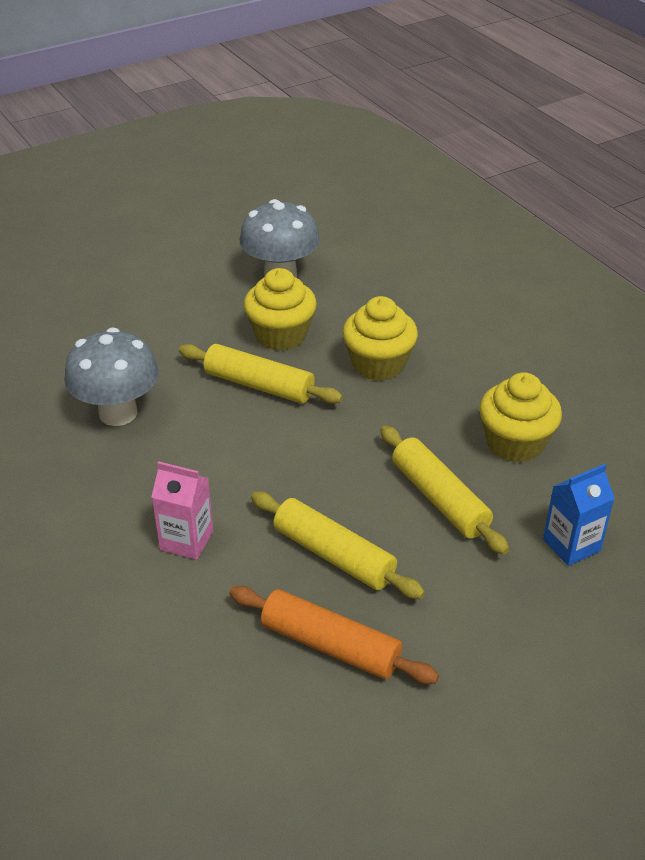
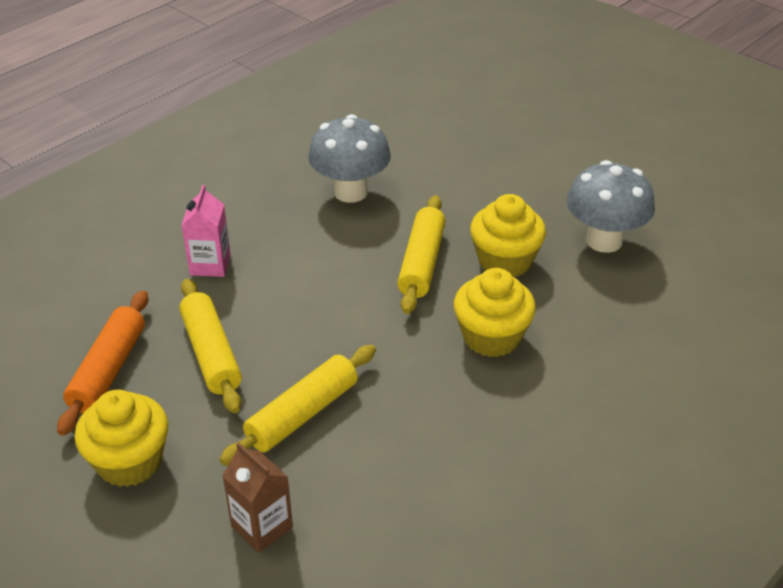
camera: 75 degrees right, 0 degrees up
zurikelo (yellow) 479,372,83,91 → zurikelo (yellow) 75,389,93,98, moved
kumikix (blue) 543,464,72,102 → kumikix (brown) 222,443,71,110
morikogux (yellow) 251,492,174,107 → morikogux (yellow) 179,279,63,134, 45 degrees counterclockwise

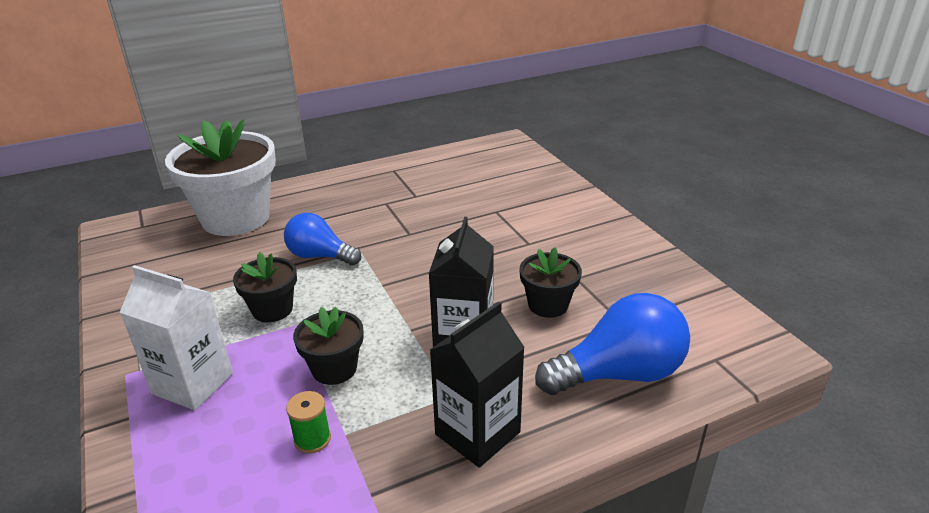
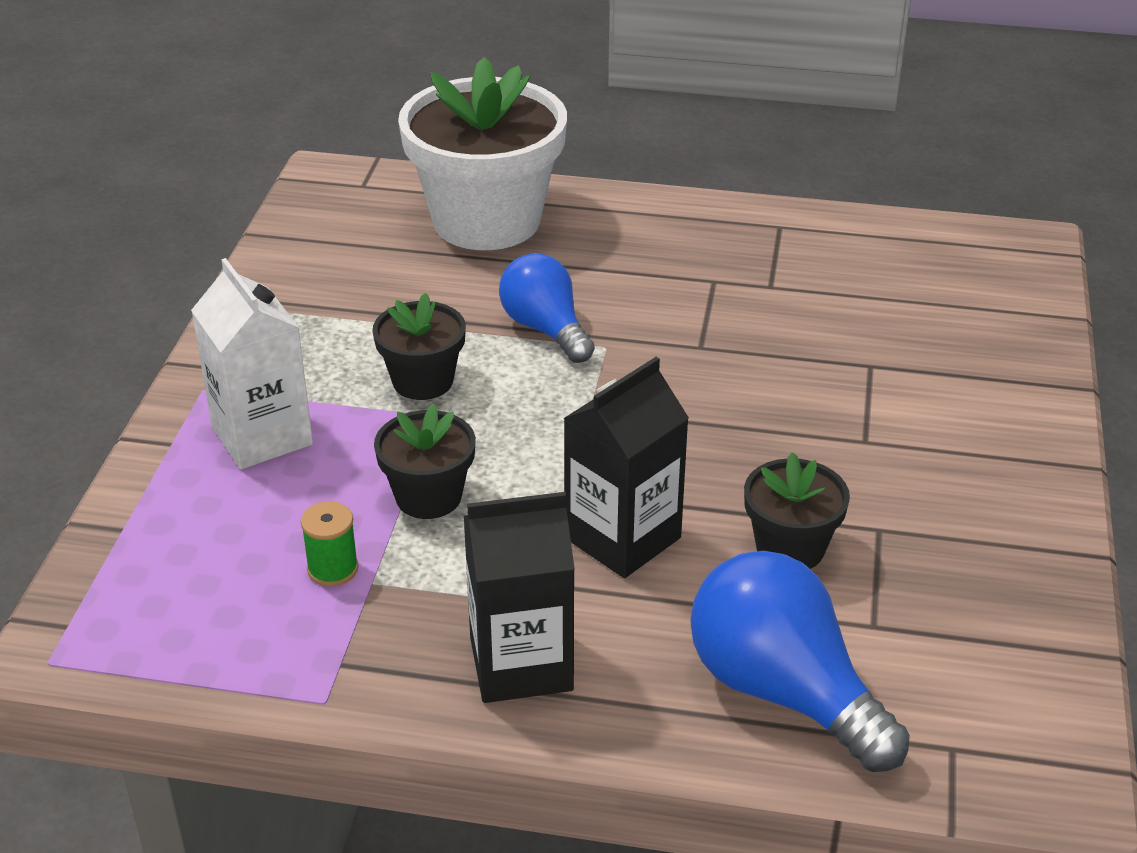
camera: 35 degrees right, 5 degrees up
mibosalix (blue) 535,293,155,102 → mibosalix (blue) 690,551,220,221, 150 degrees counterclockwise

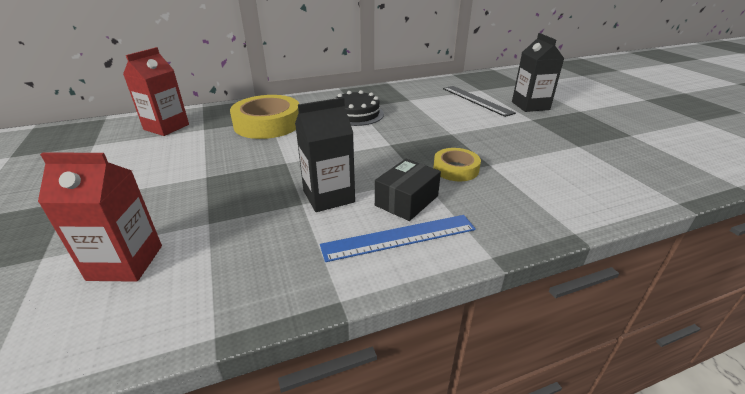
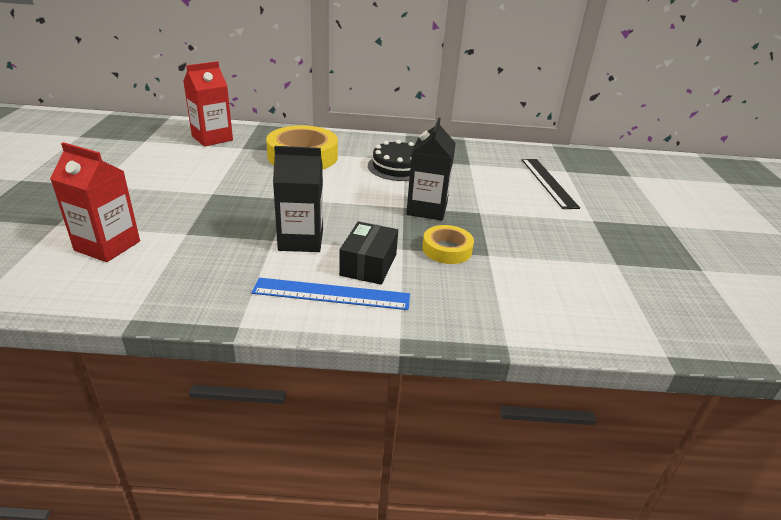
camera: 20 degrees right, 0 degrees up
kumikix (black) 512,33,52,79 → kumikix (black) 406,118,50,103, moved
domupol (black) 375,159,66,62 → domupol (black) 339,221,59,64, 45 degrees counterclockwise

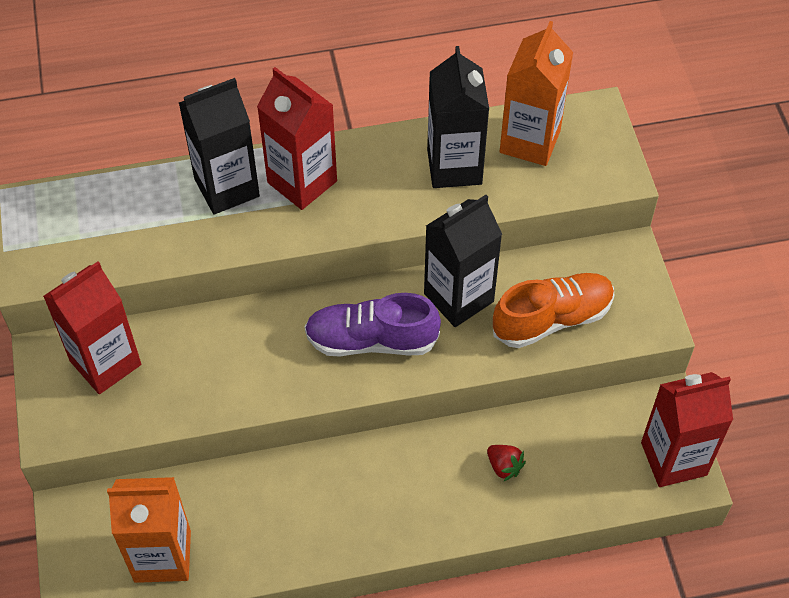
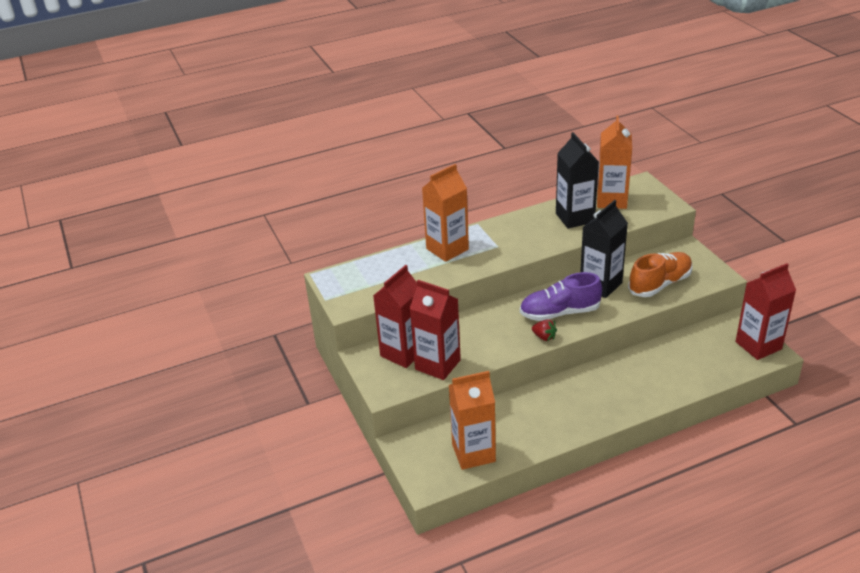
camera: 10 degrees left, 20 degrees down
kumikix (red) 257,67,80,143 → kumikix (red) 409,280,52,100, moved
kumikix (black) 179,78,81,137 → kumikix (orange) 422,164,47,98
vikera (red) 487,445,39,36 → vikera (red) 532,319,25,22, moved

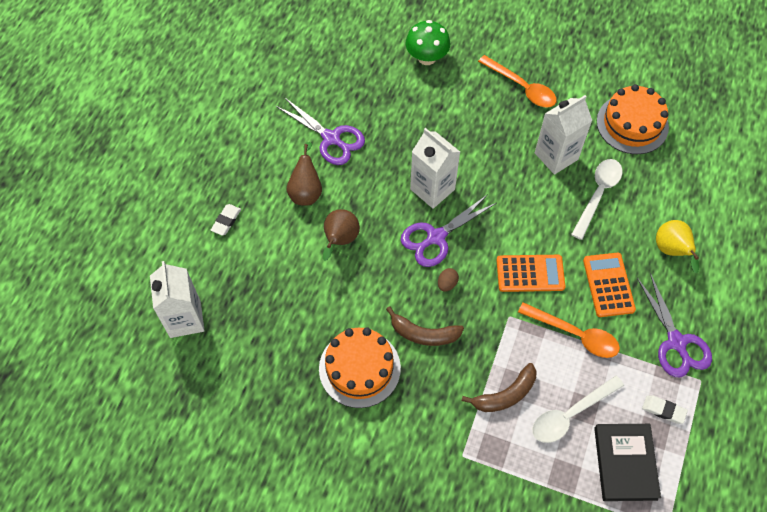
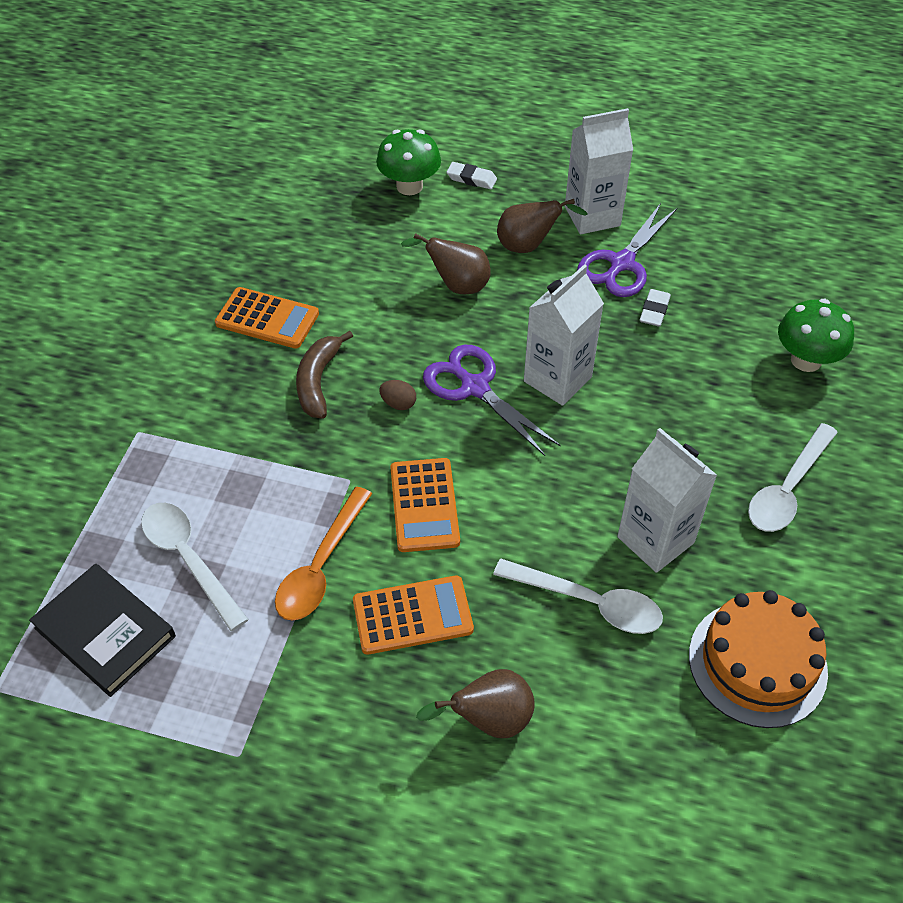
camera: 85 degrees right, 10 degrees down
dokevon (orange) 478,55,79,53 → dokevon (white) 748,423,90,109
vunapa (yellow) 656,220,43,54 → vunapa (brown) 416,669,119,69
kumikix (white) 150,261,55,77 → kumikix (white) 565,108,68,126, moved
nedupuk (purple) 637,273,75,105 → -
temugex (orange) 319,327,82,81 → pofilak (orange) 215,287,104,62
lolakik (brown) 462,363,74,49 → -
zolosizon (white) 642,395,46,29 → zolosizon (white) 640,289,31,38, moved
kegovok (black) 594,424,67,77 → kegovok (black) 29,564,147,133, 45 degrees clockwise
- → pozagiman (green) 376,129,65,66

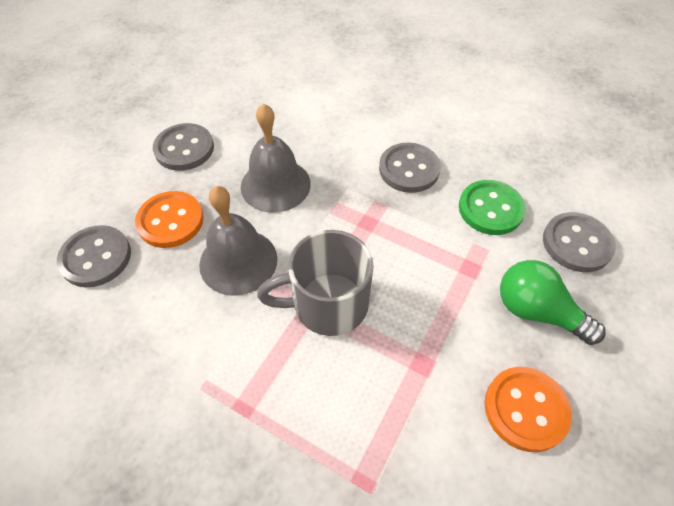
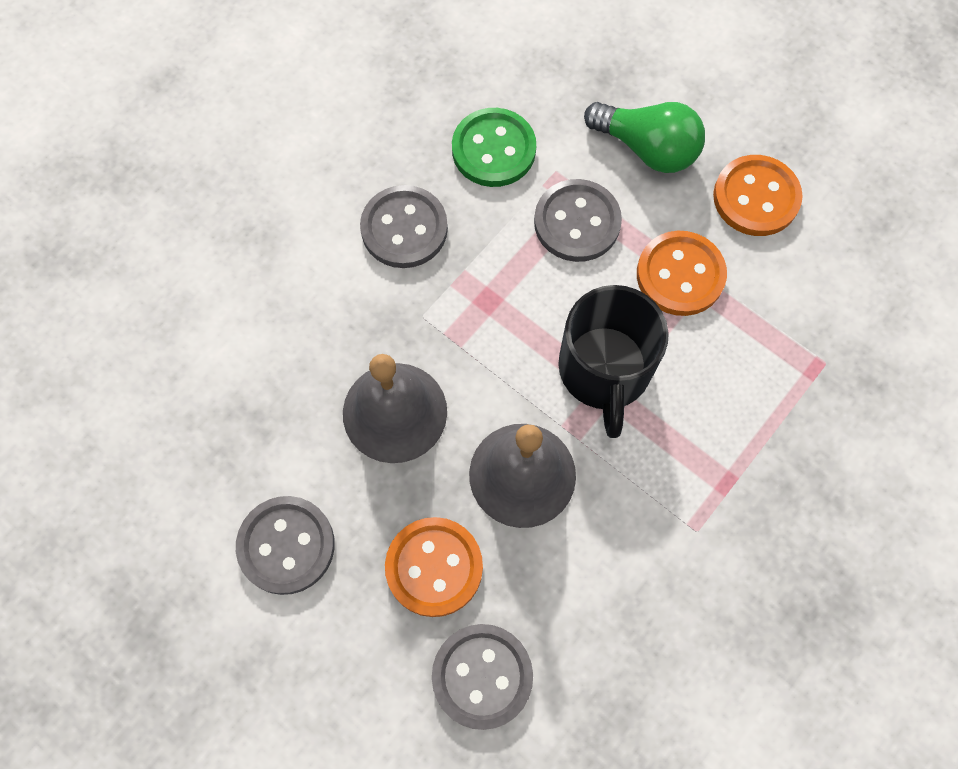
camera: 80 degrees left, 15 degrees up
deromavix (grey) 543,212,73,60 → deromavix (grey) 534,179,88,83, moved
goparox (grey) 257,230,117,106 → goparox (black) 558,285,111,153
mibosalix (green) 500,260,105,85 → mibosalix (green) 584,102,121,71, 105 degrees counterclockwise
- → deromavix (orange) 637,231,90,85

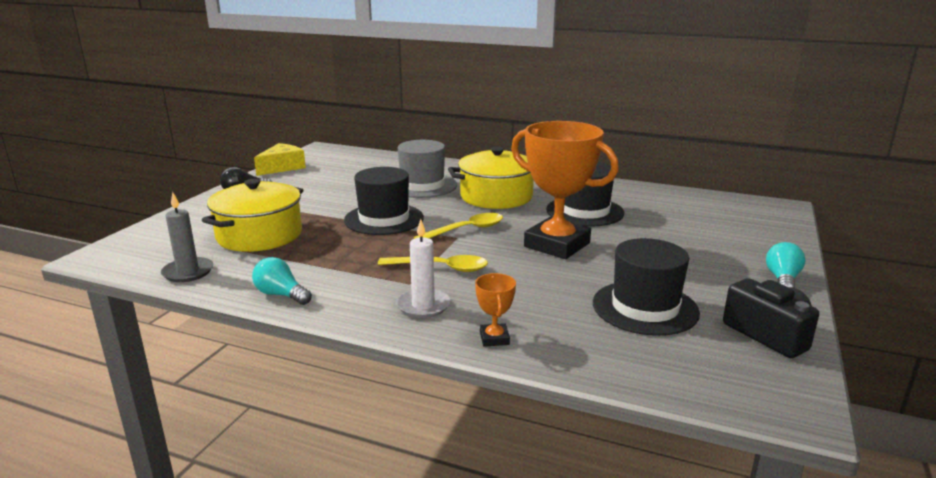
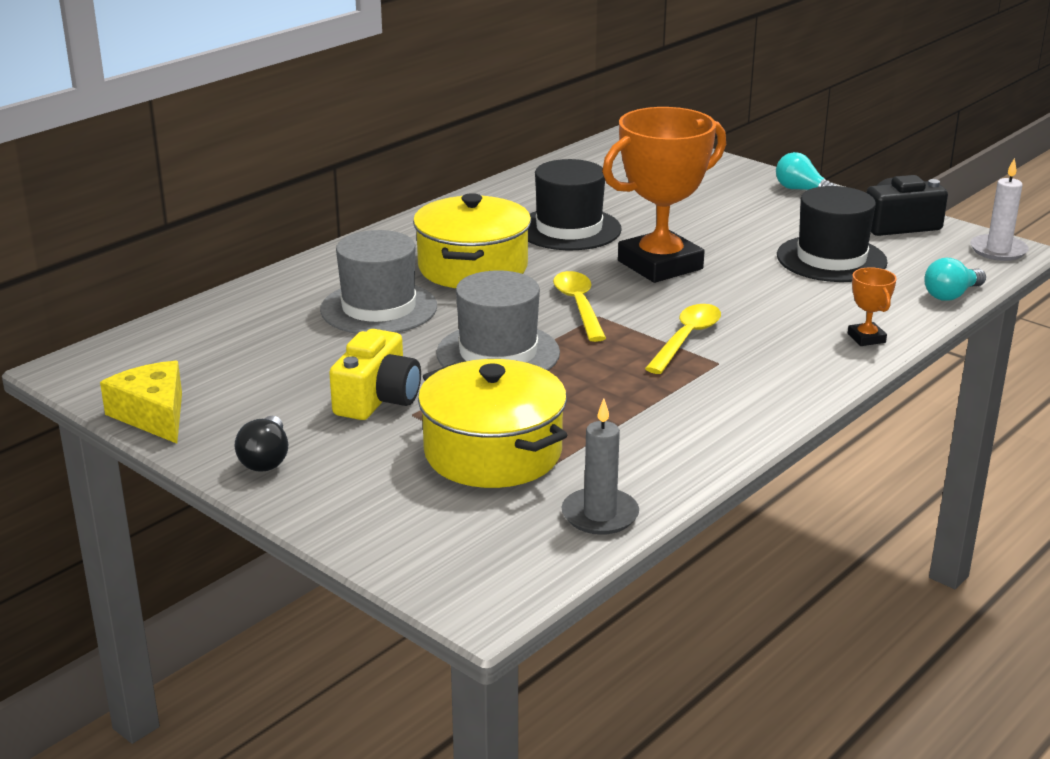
camera: 70 degrees left, 5 degrees up
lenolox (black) 344,167,80,68 → lenolox (grey) 436,270,124,101
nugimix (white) 396,219,54,99 → nugimix (white) 970,158,59,103, moved
mibosalix (turquoise) 252,257,60,48 → mibosalix (turquoise) 924,258,62,43, moved
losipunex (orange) 475,273,41,74 → losipunex (orange) 848,267,49,79, 60 degrees clockwise
- → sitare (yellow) 329,329,92,91

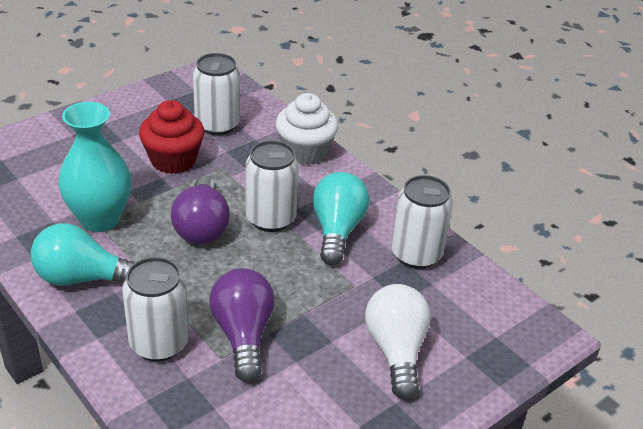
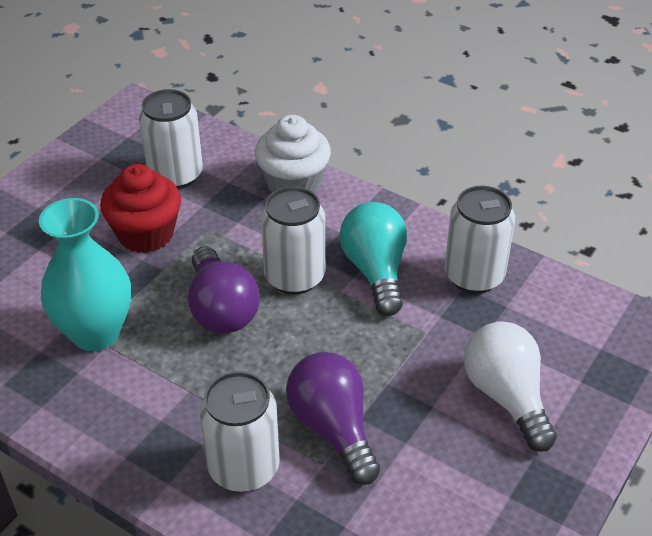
camera: 15 degrees left, 5 degrees up
mibosalix (turquoise) 31,223,104,63 → -

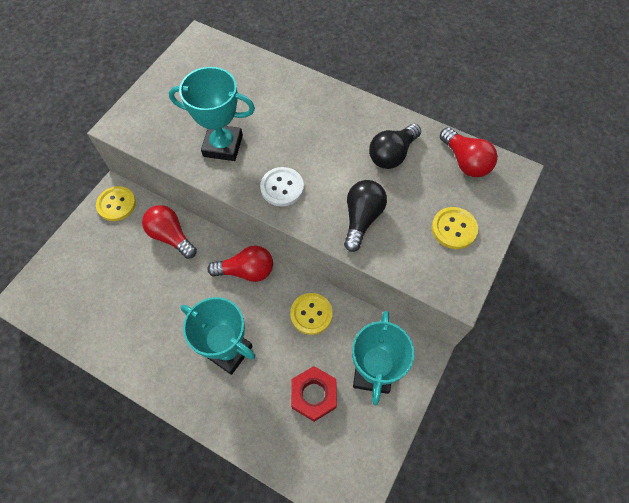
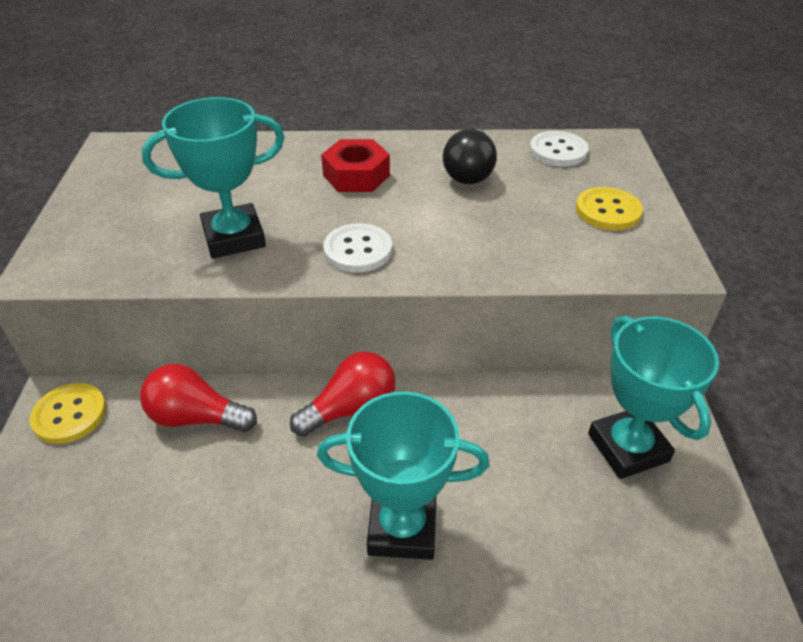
camera: 30 degrees left, 20 degrees down
mibosalix (red) 440,127,58,50 → deromavix (white) 530,131,58,36
mibosalix (black) 344,180,43,72 → -
deromavix (yellow) 290,293,43,42 → -
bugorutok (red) 291,366,46,56 → bugorutok (red) 321,139,69,53, moved

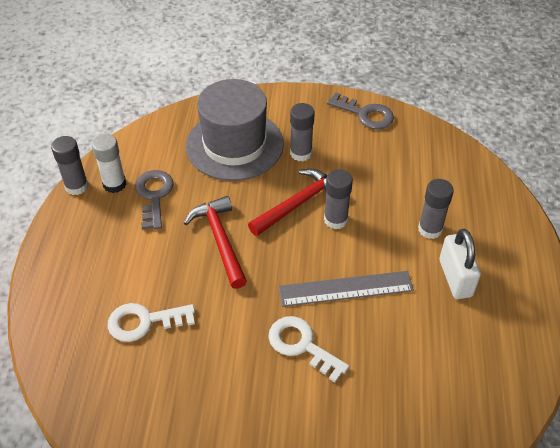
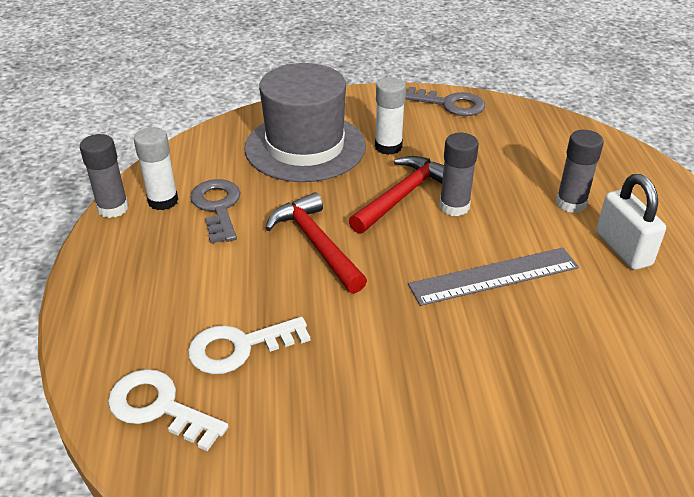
camera: 10 degrees left, 10 degrees down
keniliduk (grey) 290,103,25,58 → keniliduk (white) 375,77,31,78
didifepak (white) 268,316,81,67 → didifepak (white) 108,369,121,82, moved

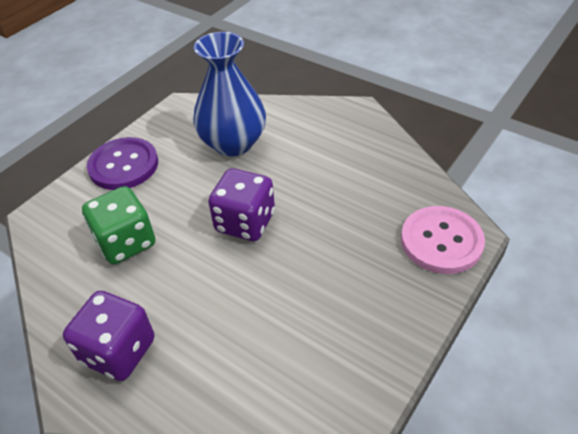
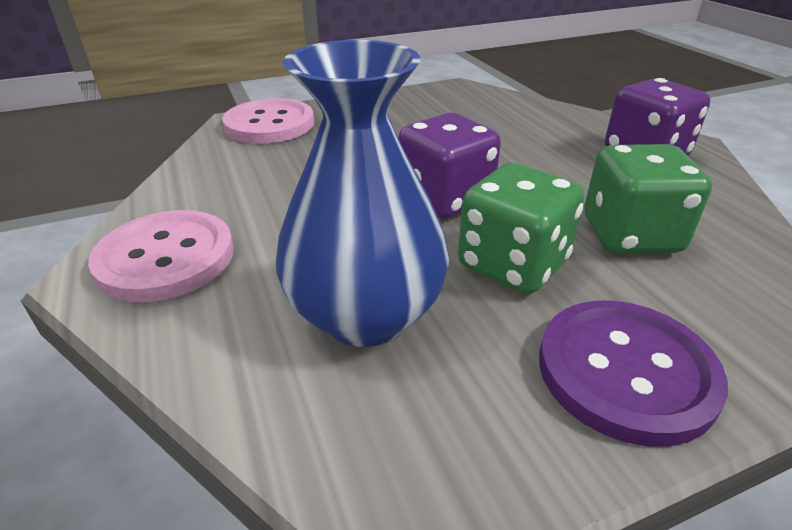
camera: 150 degrees left, 10 degrees down
- → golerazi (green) 458,163,126,131
- → deromavix (pink) 88,210,146,92

